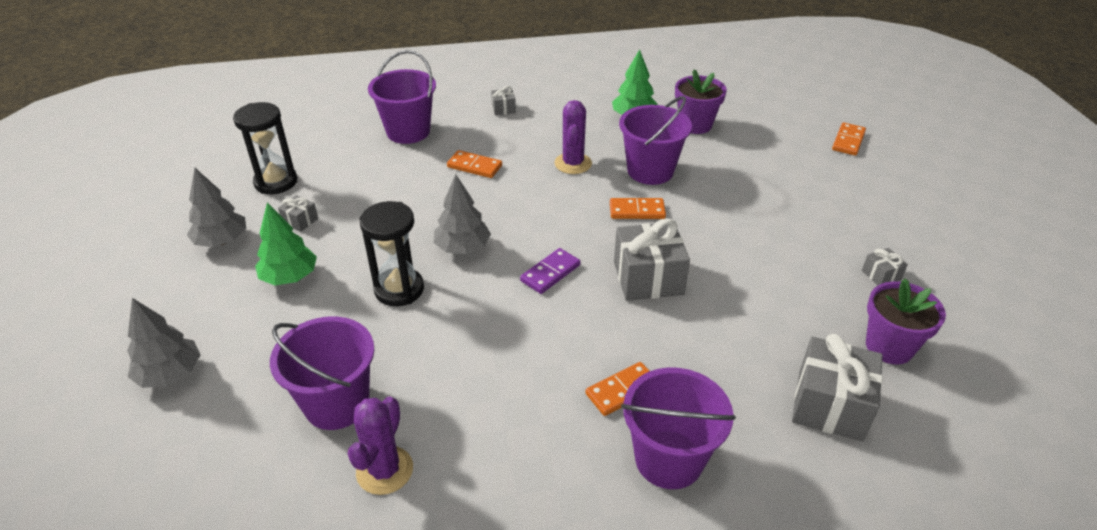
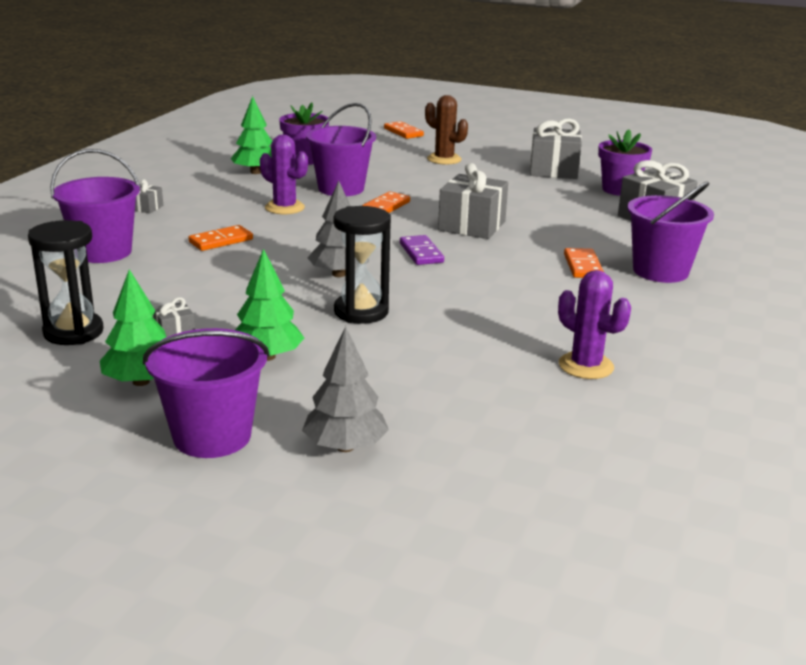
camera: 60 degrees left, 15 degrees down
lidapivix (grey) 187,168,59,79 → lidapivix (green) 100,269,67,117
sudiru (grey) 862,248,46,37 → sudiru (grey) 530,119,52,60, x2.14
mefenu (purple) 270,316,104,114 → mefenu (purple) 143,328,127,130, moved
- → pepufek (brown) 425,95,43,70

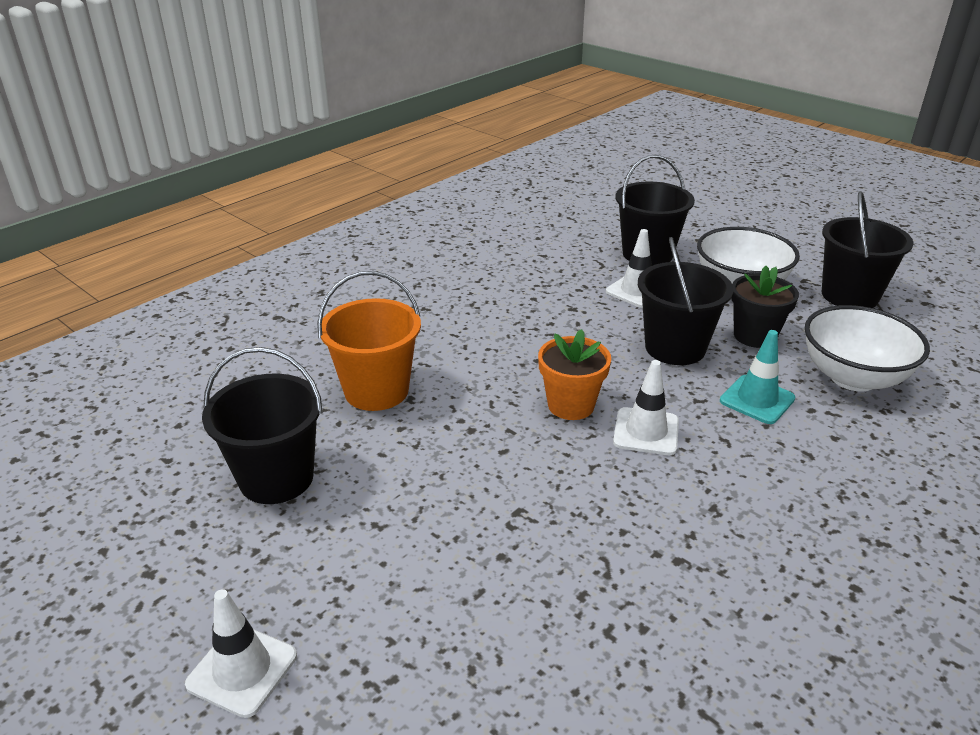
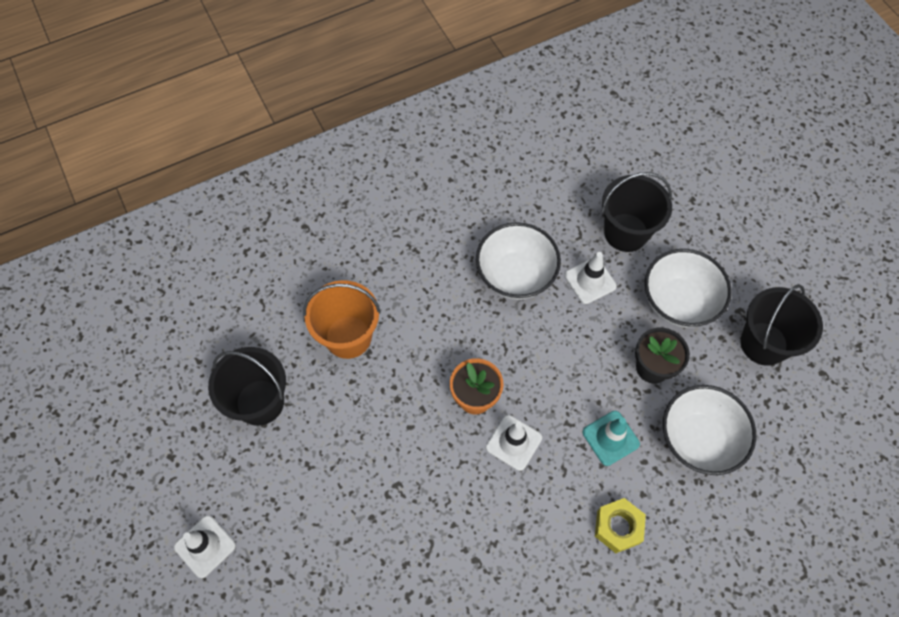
camera: 20 degrees right, 30 degrees up
mefenu (black) 638,237,96,128 → -
- → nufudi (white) 476,222,85,78
- → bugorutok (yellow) 595,498,51,55

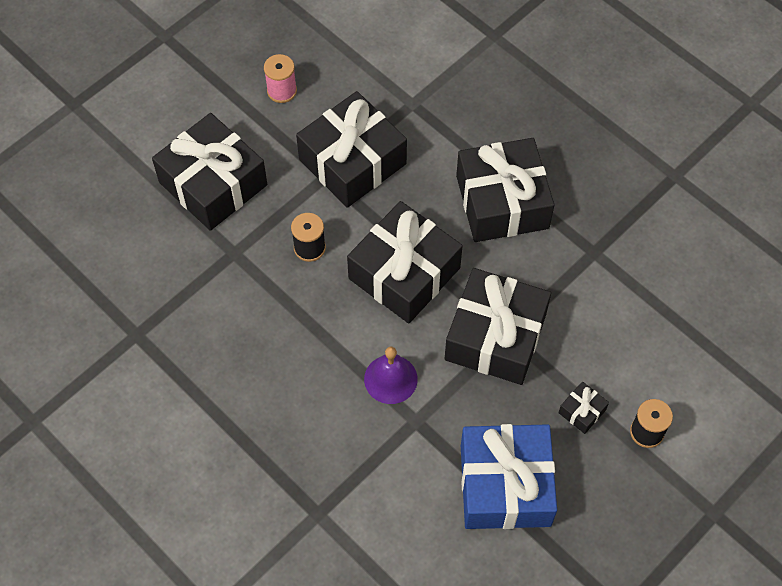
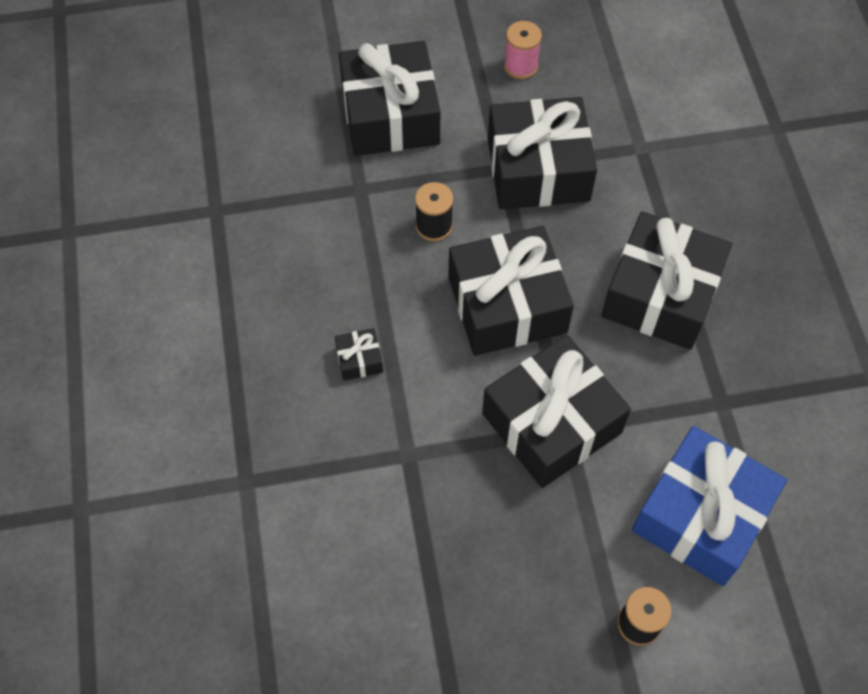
camera: 35 degrees right, 0 degrees up
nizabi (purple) 364,347,54,57 → -
sudiru (black) 559,381,50,53 → sudiru (black) 334,328,49,53, moved
sudiru (blue) 461,424,96,105 → sudiru (blue) 632,426,155,160, moved

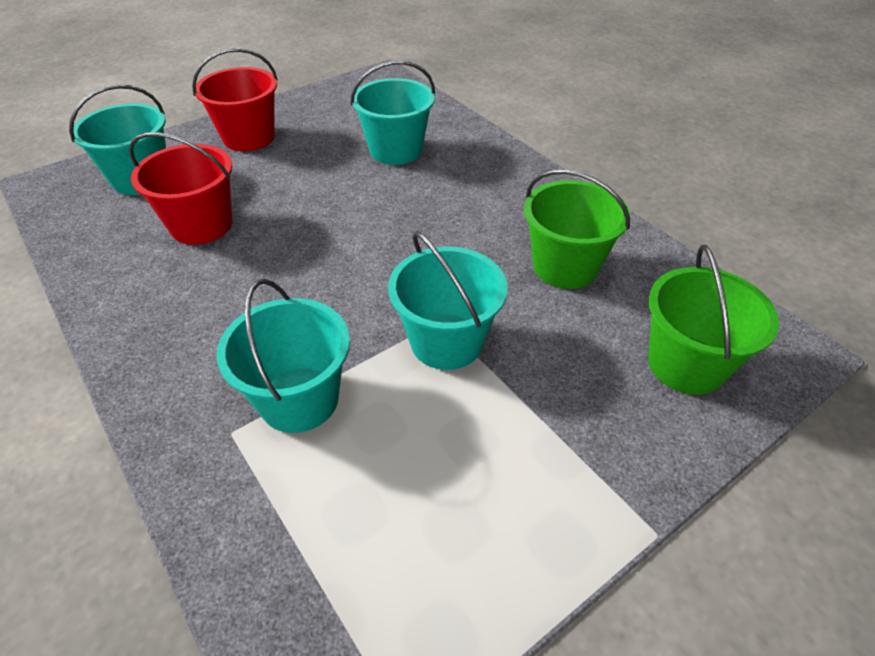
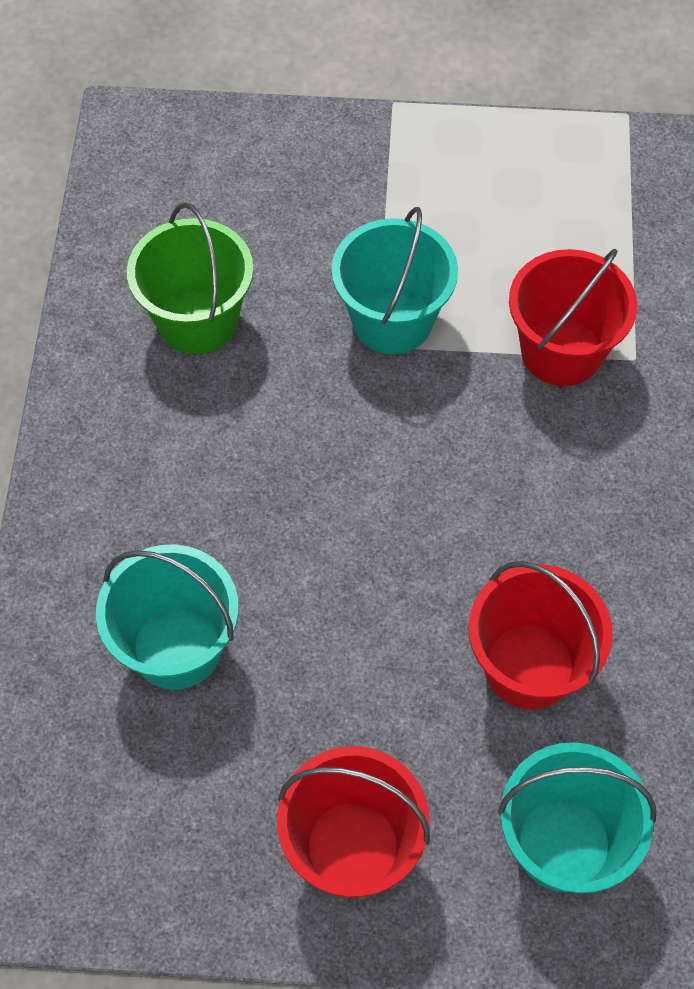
camera: 140 degrees left, 15 degrees up
mefenu (green) 648,245,131,150 → -
mefenu (turquoise) 216,279,134,154 → mefenu (red) 509,249,128,137

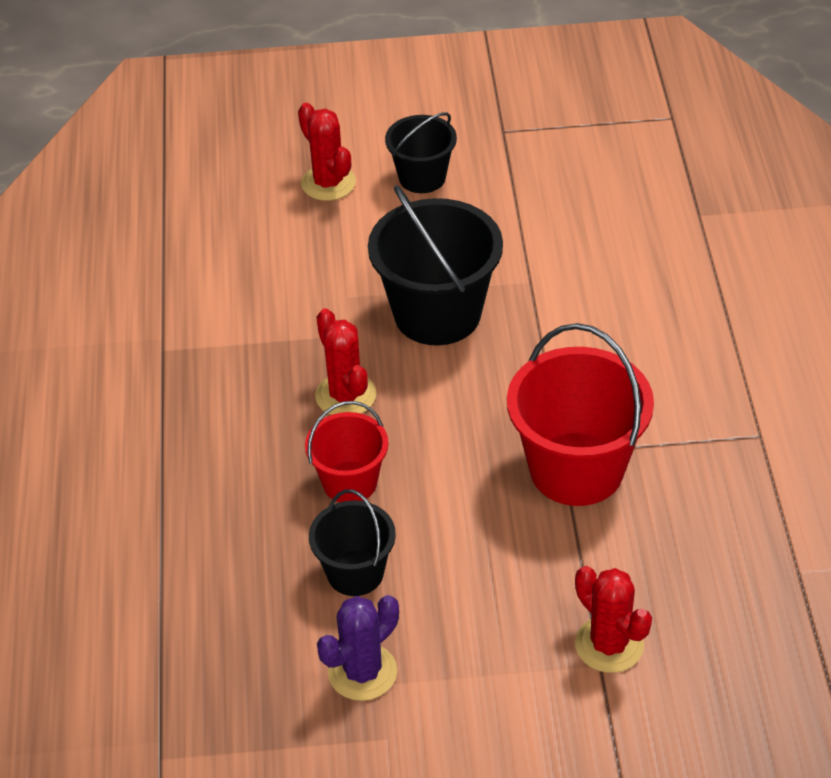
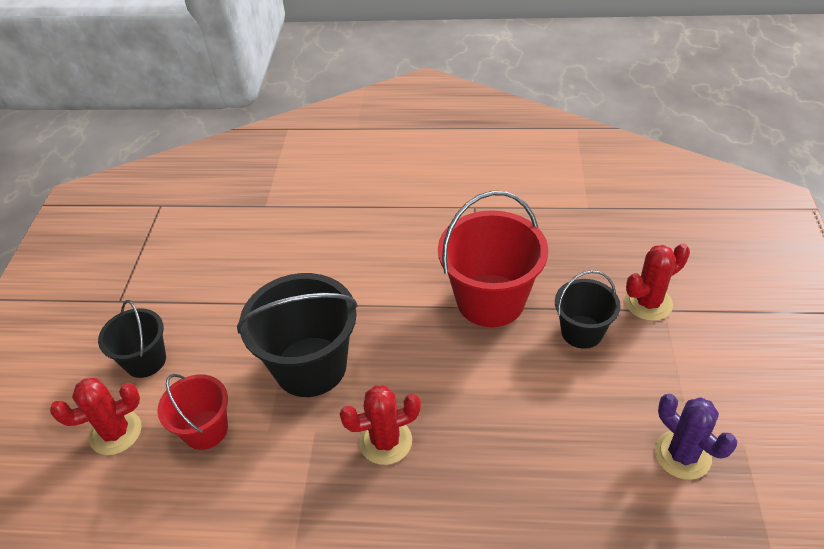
camera: 80 degrees left, 0 degrees up
mefenu (red) 305,401,83,102 → mefenu (red) 157,374,71,76, moved
mefenu (black) 309,489,87,107 → mefenu (black) 555,270,66,79, moved

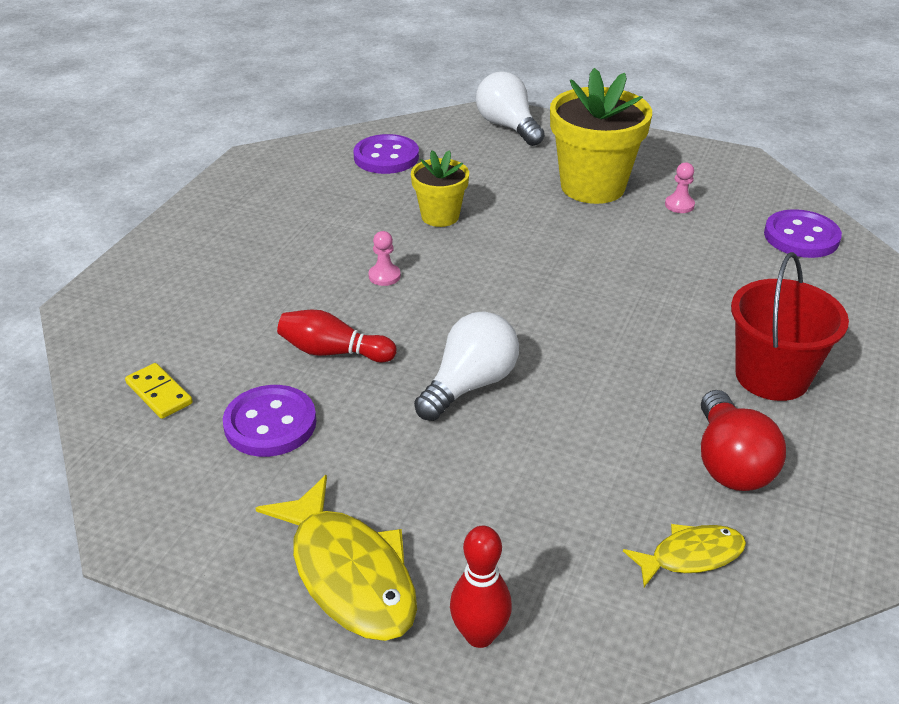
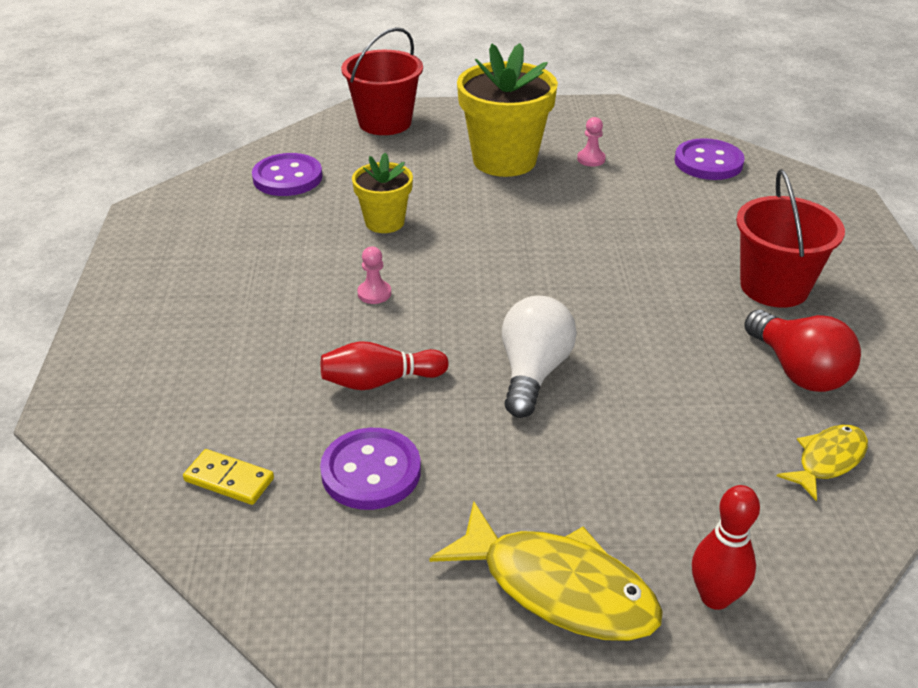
camera: 25 degrees left, 0 degrees up
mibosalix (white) 476,72,69,74 → mefenu (red) 341,27,82,108

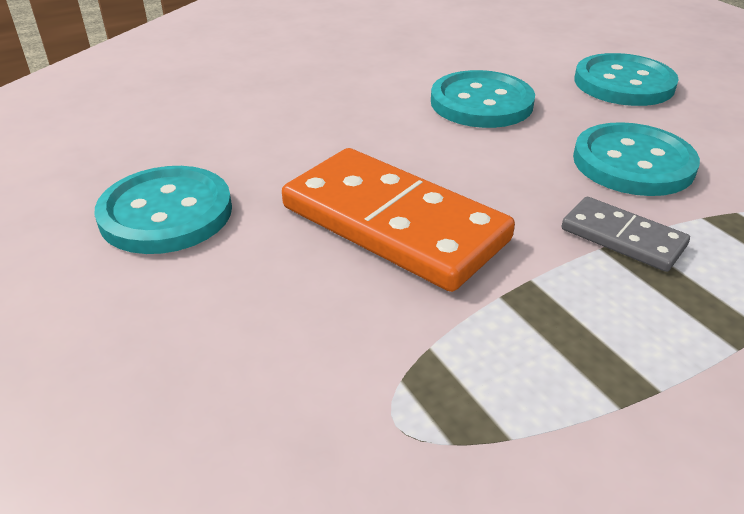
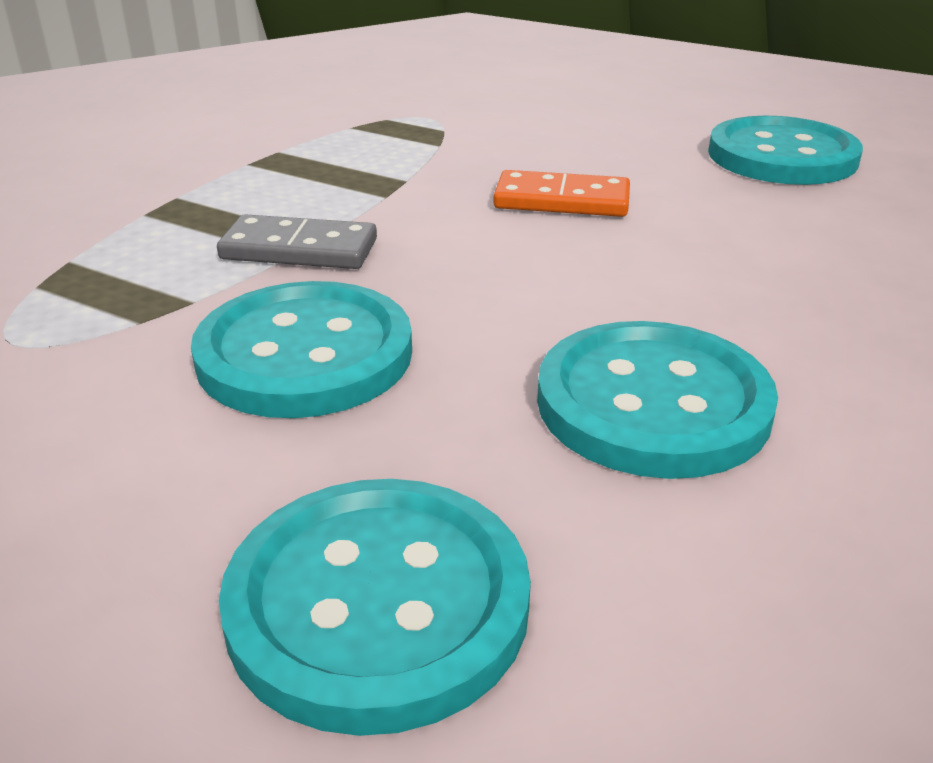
camera: 150 degrees right, 5 degrees down
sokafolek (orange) 282,148,233,144 → sokafolek (orange) 494,170,136,47, x0.50

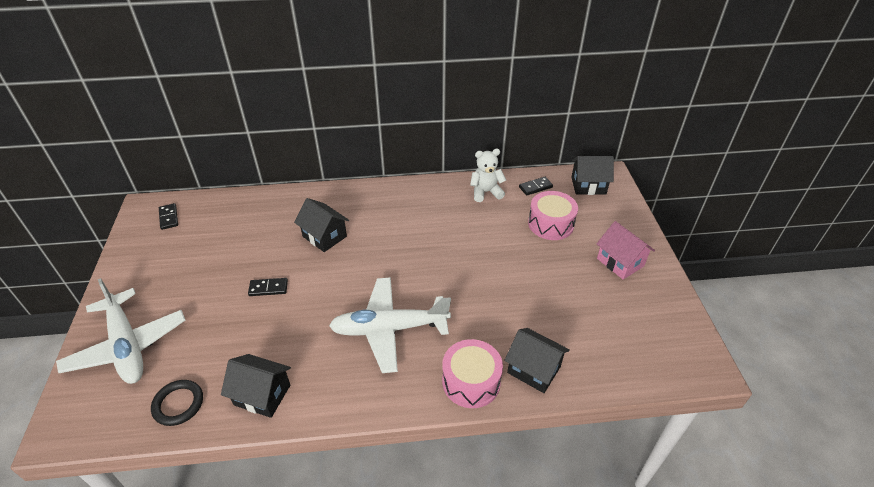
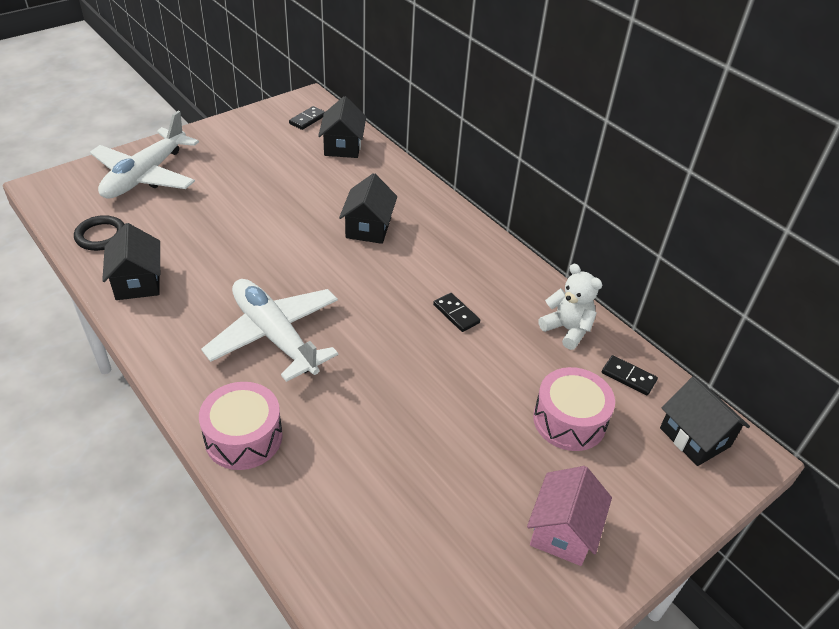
camera: 55 degrees right, 0 degrees up
sokafolek (black) 248,278,40,18 → sokafolek (black) 433,293,47,39, moved
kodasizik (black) 504,328,66,65 → kodasizik (black) 318,96,48,62, moved

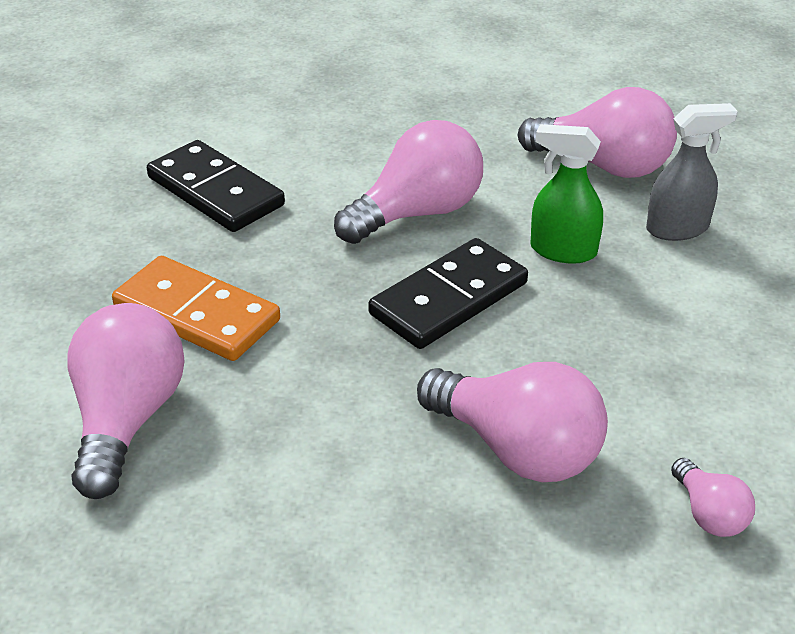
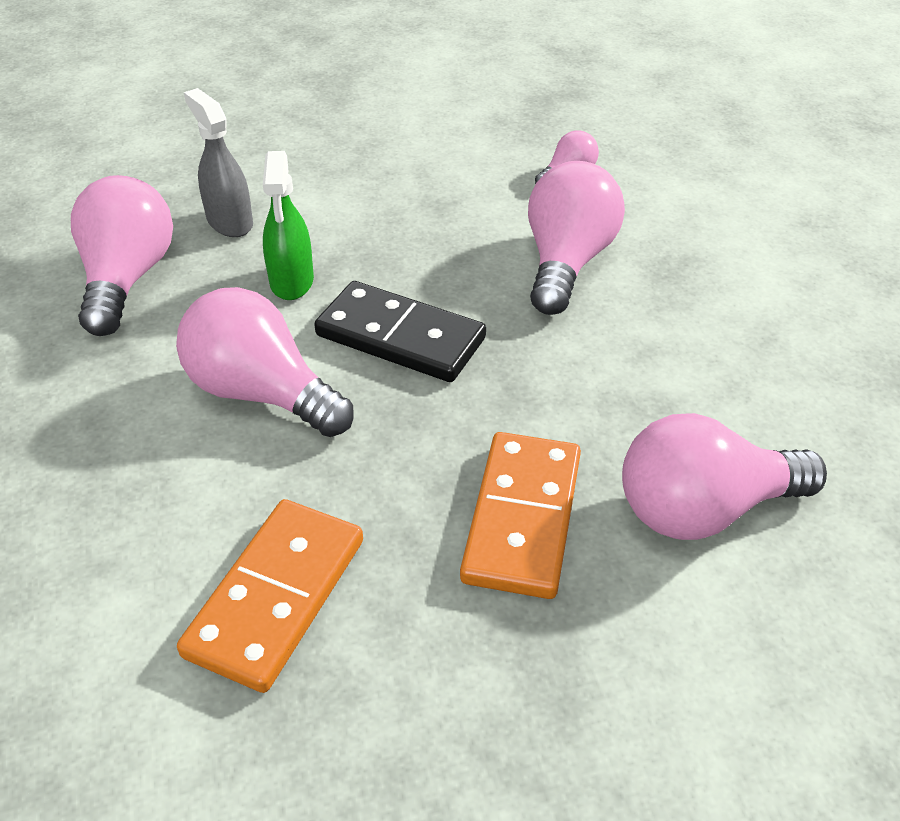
camera: 110 degrees left, 5 degrees up
sokafolek (black) 147,140,138,92 → sokafolek (orange) 177,499,186,194

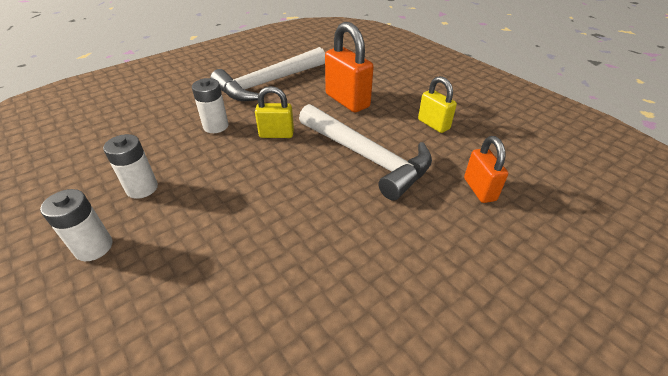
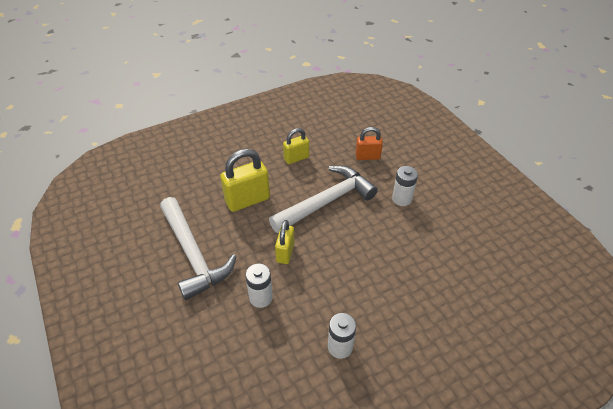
camera: 80 degrees left, 5 degrees up
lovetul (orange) 325,22,49,90 → lovetul (yellow) 220,149,50,63
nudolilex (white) 40,189,72,72 → nudolilex (white) 392,166,26,40, moved

